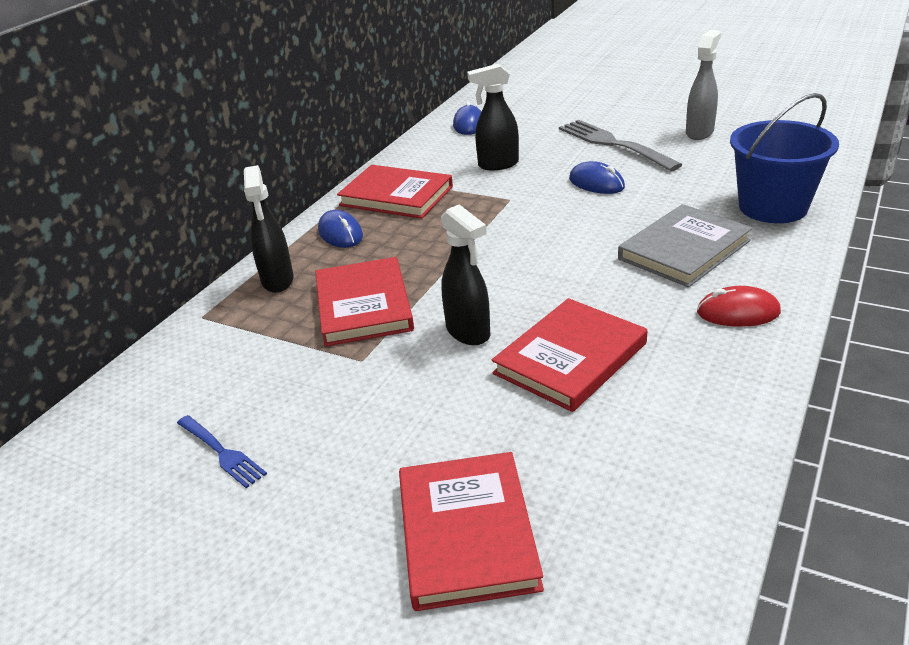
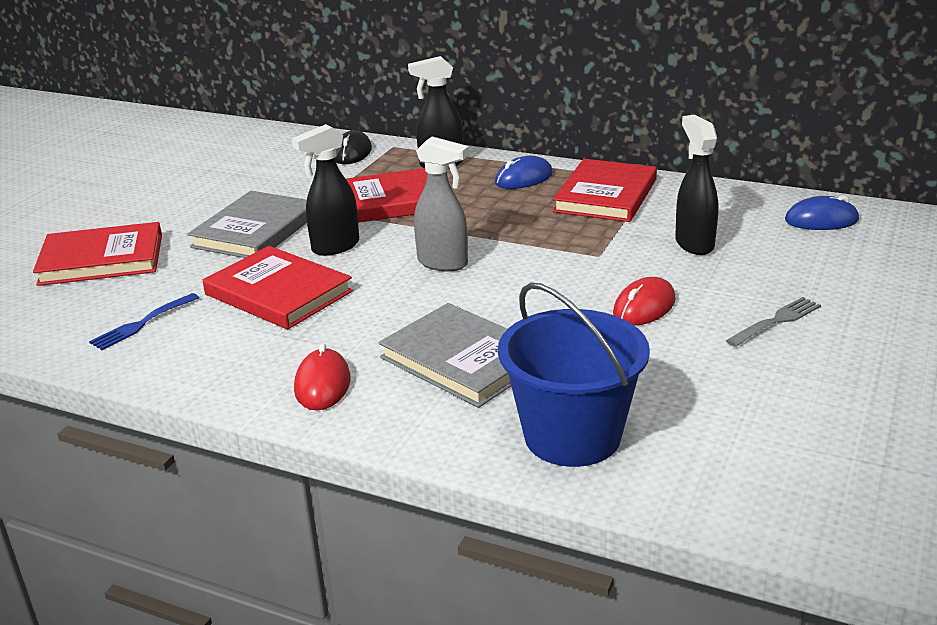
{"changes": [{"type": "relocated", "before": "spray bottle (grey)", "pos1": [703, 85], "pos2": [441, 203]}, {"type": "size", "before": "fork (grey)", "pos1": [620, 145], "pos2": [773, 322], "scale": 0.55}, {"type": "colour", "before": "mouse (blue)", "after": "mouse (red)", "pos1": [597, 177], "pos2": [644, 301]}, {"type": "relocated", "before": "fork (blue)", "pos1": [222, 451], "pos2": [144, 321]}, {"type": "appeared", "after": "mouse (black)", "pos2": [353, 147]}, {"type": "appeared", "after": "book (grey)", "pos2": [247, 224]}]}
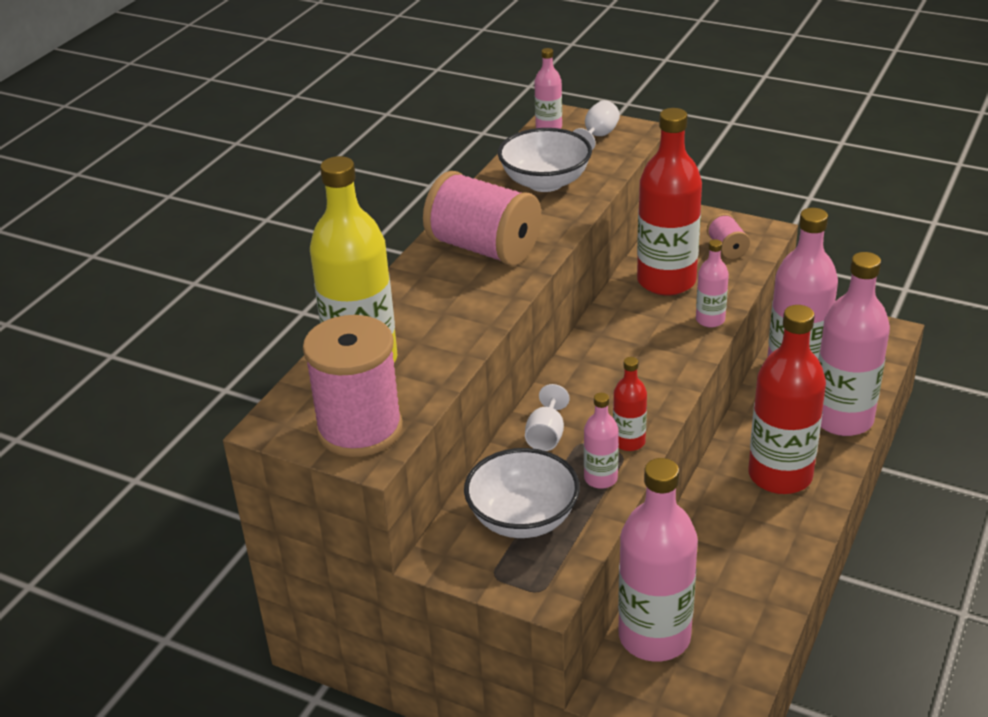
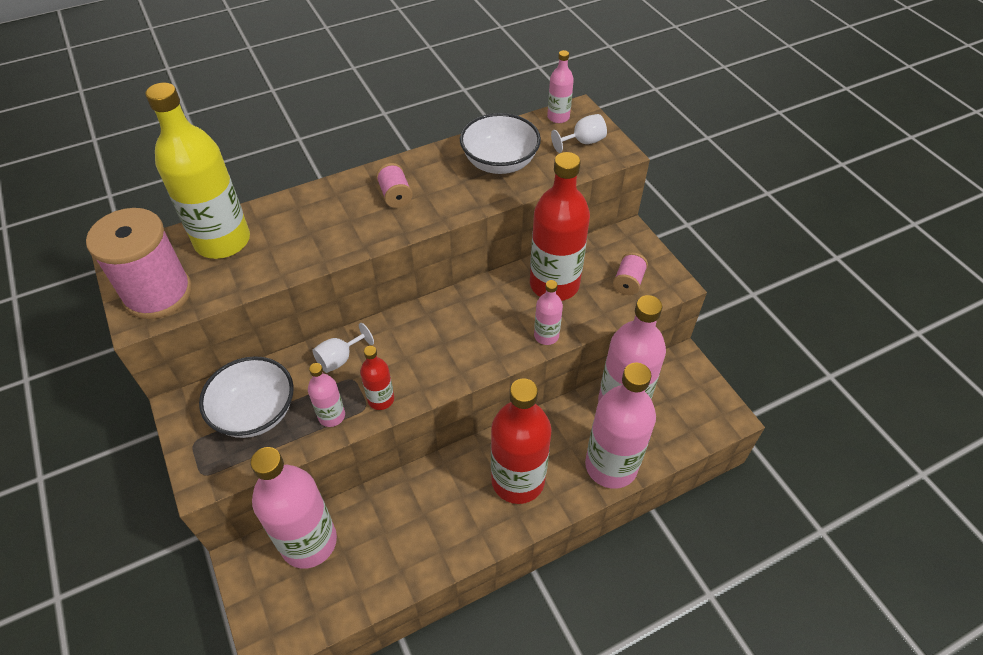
{"changes": [{"type": "size", "before": "spool (pink)", "pos1": [482, 218], "pos2": [394, 185], "scale": 0.47}]}
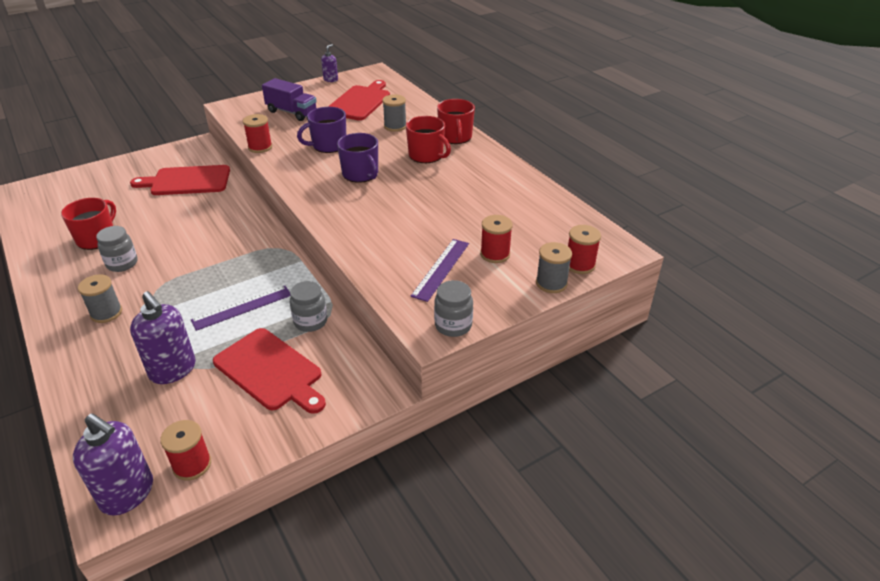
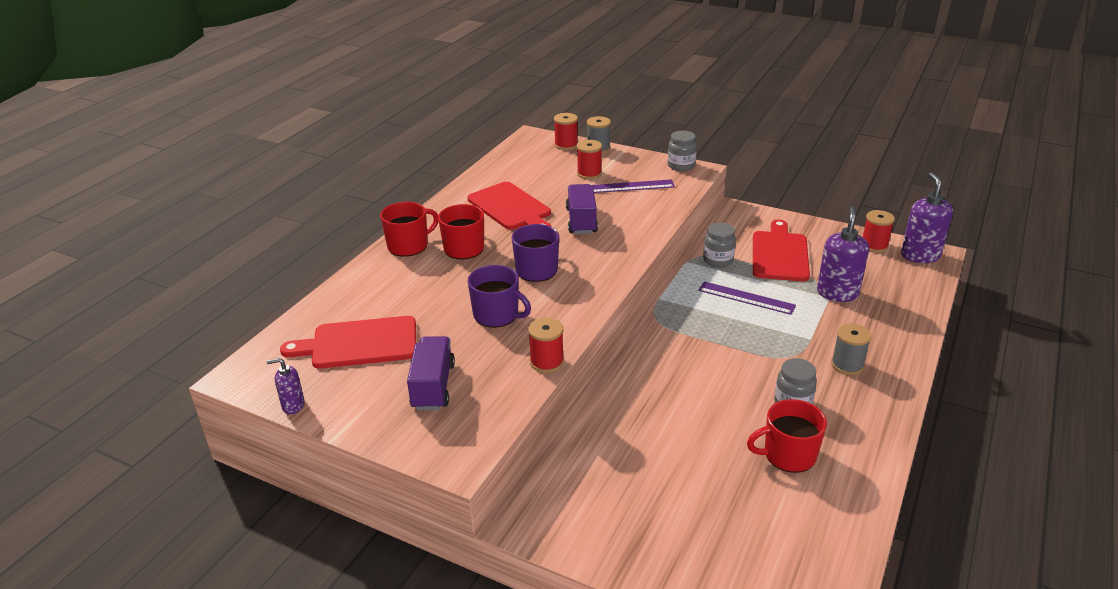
{"changes": [{"type": "missing", "before": "spool (grey)", "pos1": [394, 113]}, {"type": "relocated", "before": "cutting board (red)", "pos1": [180, 180], "pos2": [509, 206]}, {"type": "appeared", "after": "truck (purple)", "pos2": [582, 209]}]}
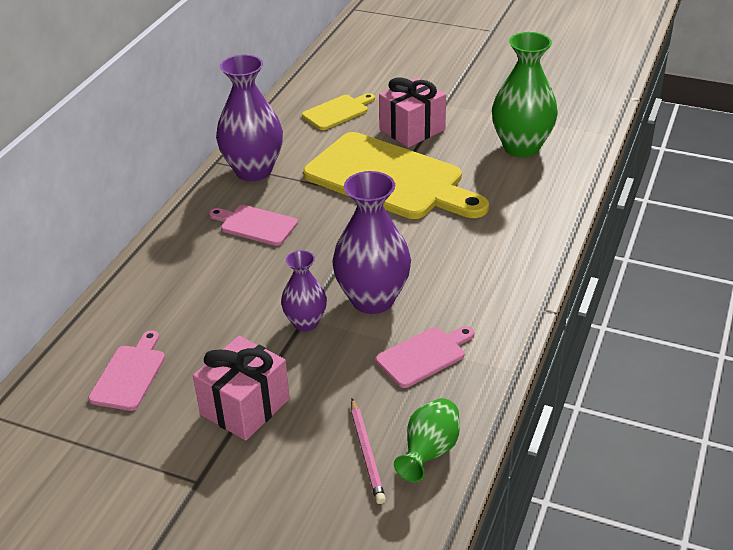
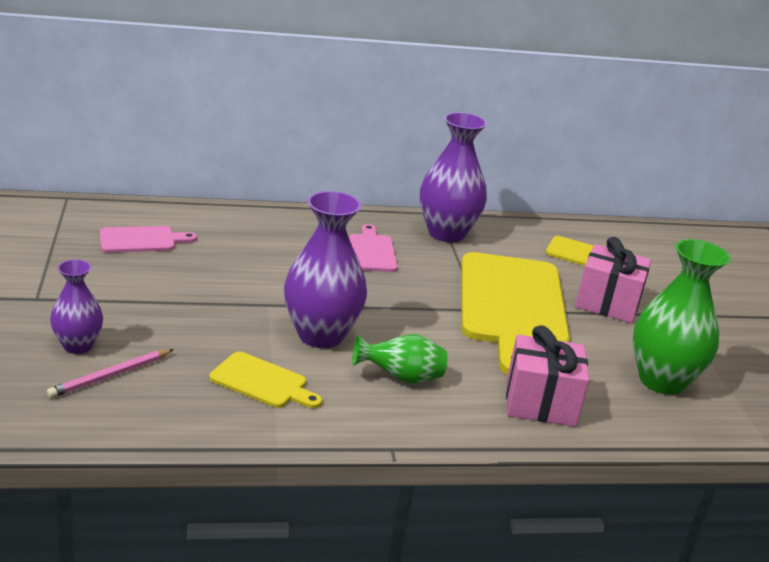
{"changes": [{"type": "relocated", "before": "vase (purple)", "pos1": [304, 290], "pos2": [76, 306]}, {"type": "colour", "before": "cutting board (pink)", "after": "cutting board (yellow)", "pos1": [425, 357], "pos2": [265, 380]}, {"type": "relocated", "before": "gift (pink)", "pos1": [241, 388], "pos2": [547, 376]}, {"type": "relocated", "before": "vase (green)", "pos1": [427, 440], "pos2": [400, 358]}]}
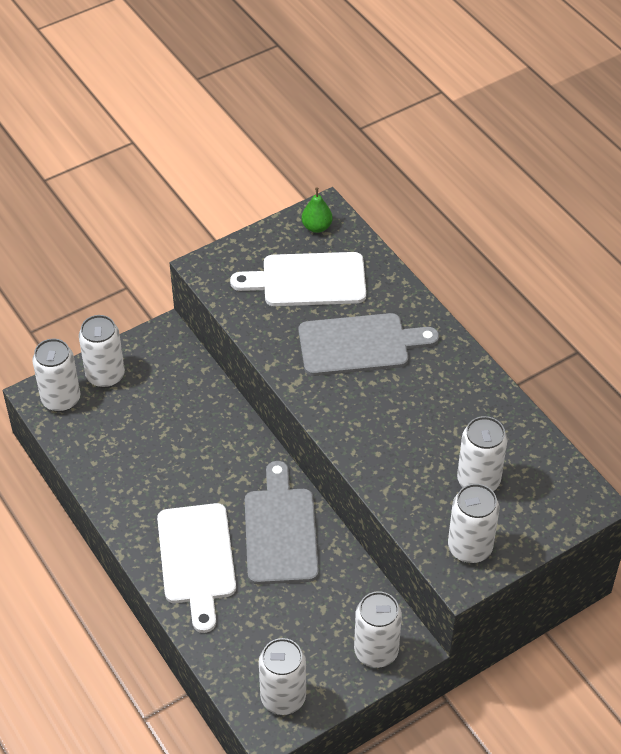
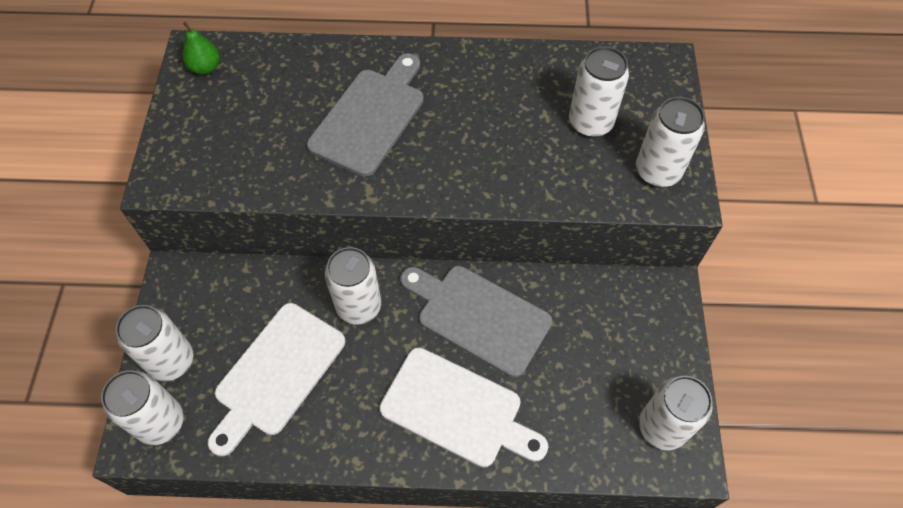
{"changes": [{"type": "relocated", "before": "cutting board (white)", "pos1": [298, 279], "pos2": [276, 379]}, {"type": "relocated", "before": "can (white)", "pos1": [378, 629], "pos2": [353, 285]}]}
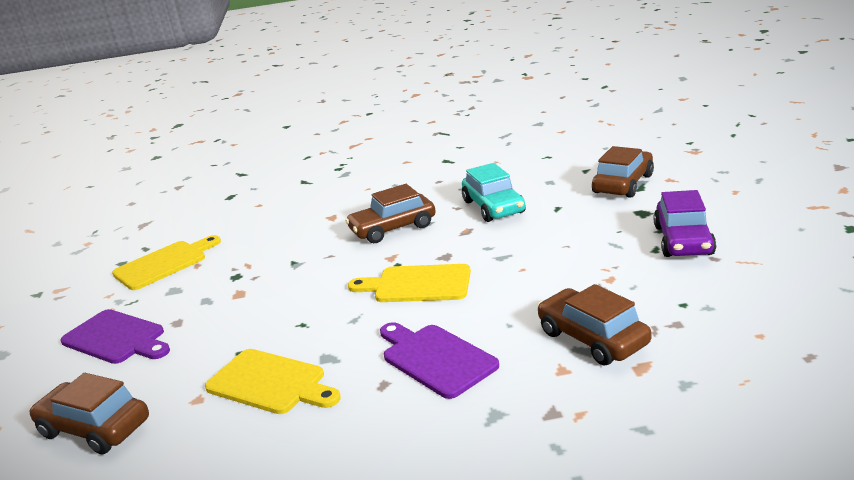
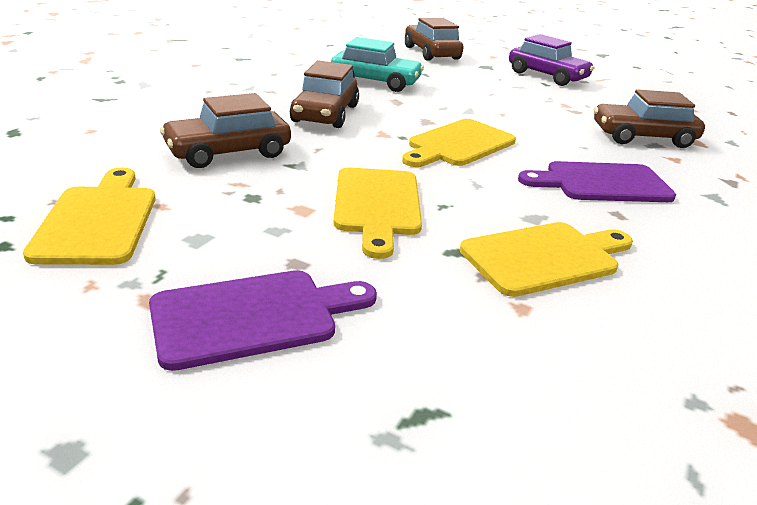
{"changes": [{"type": "relocated", "before": "car (brown)", "pos1": [89, 413], "pos2": [225, 130]}, {"type": "appeared", "after": "cutting board (yellow)", "pos2": [378, 213]}]}
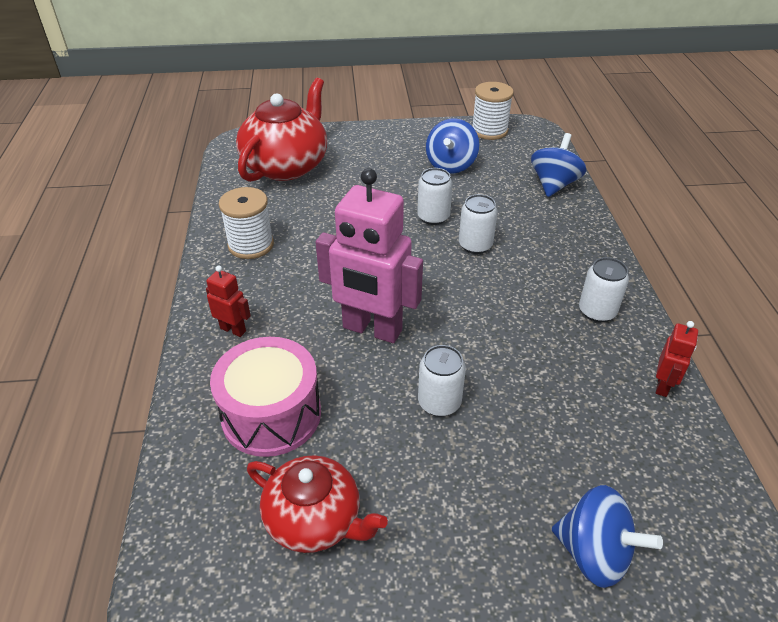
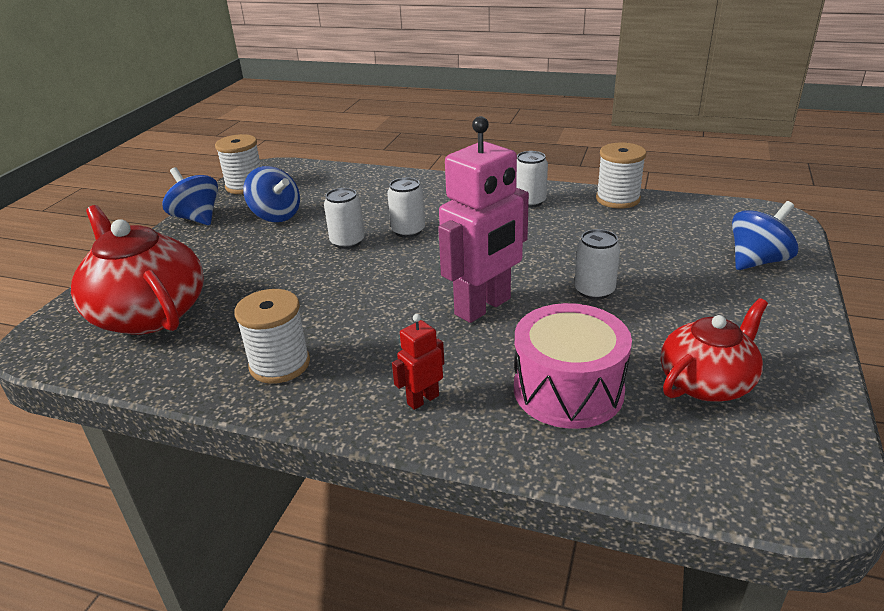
{"changes": [{"type": "relocated", "before": "spinning top (blue)", "pos1": [559, 165], "pos2": [190, 196]}, {"type": "exchanged", "before": "robot (red)", "after": "spool (white)", "pos1": [677, 359], "pos2": [621, 175]}]}
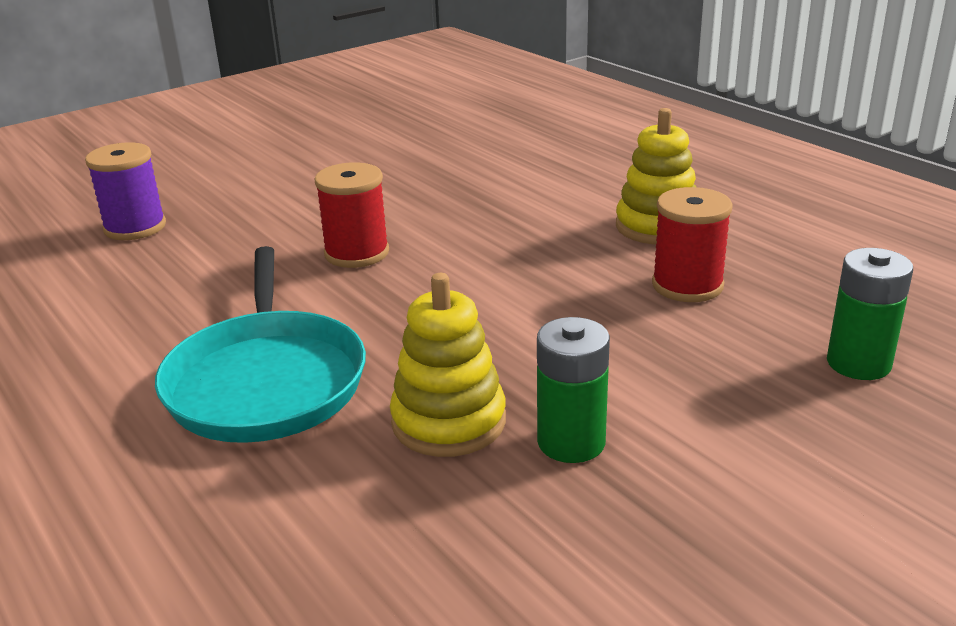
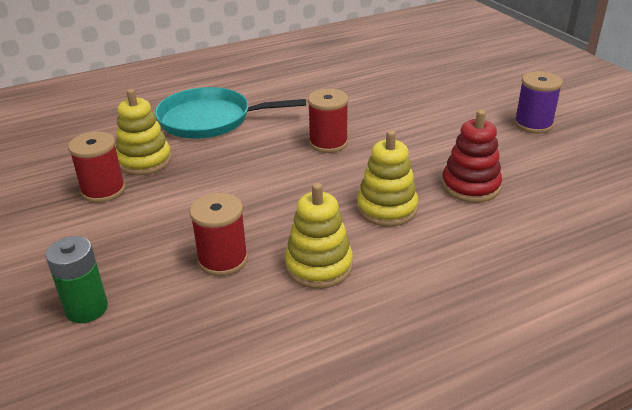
{"changes": [{"type": "relocated", "before": "spool (purple)", "pos1": [125, 191], "pos2": [538, 102]}, {"type": "exchanged", "before": "battery (green)", "after": "spool (red)", "pos1": [573, 390], "pos2": [96, 167]}, {"type": "appeared", "after": "stacking toy (red)", "pos2": [472, 156]}, {"type": "appeared", "after": "stacking toy (yellow)", "pos2": [387, 178]}]}
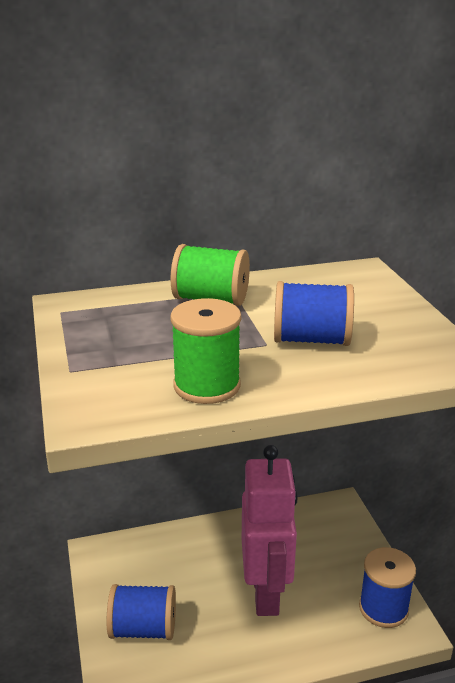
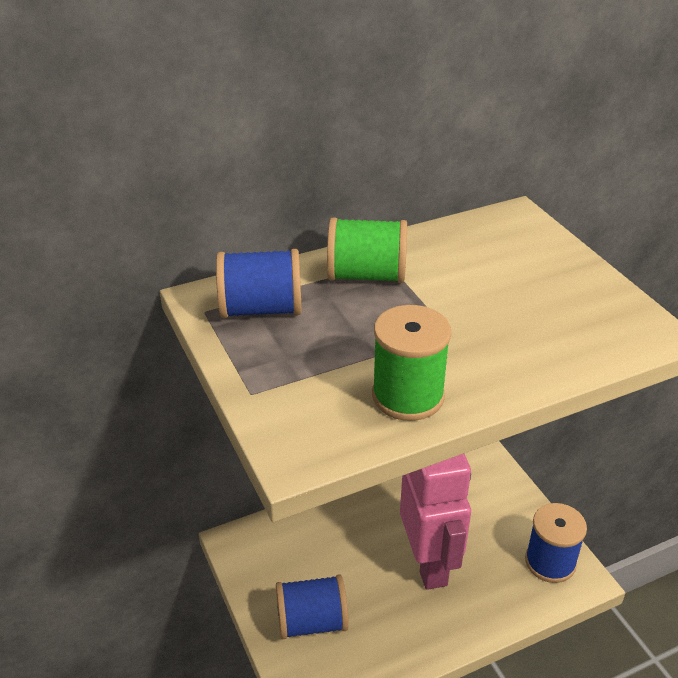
{"changes": [{"type": "relocated", "before": "spool (blue)", "pos1": [314, 313], "pos2": [258, 283]}]}
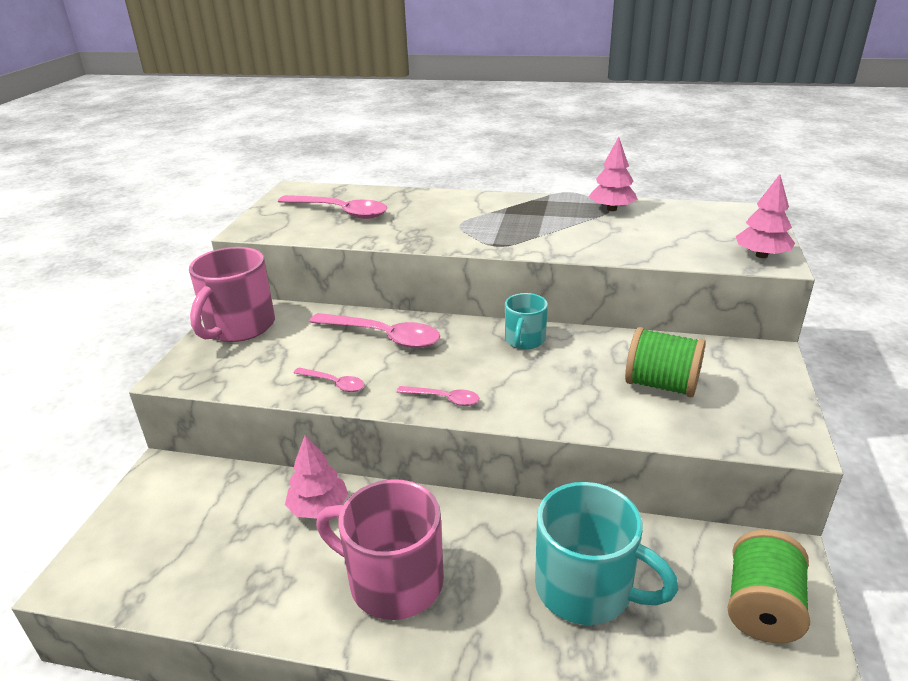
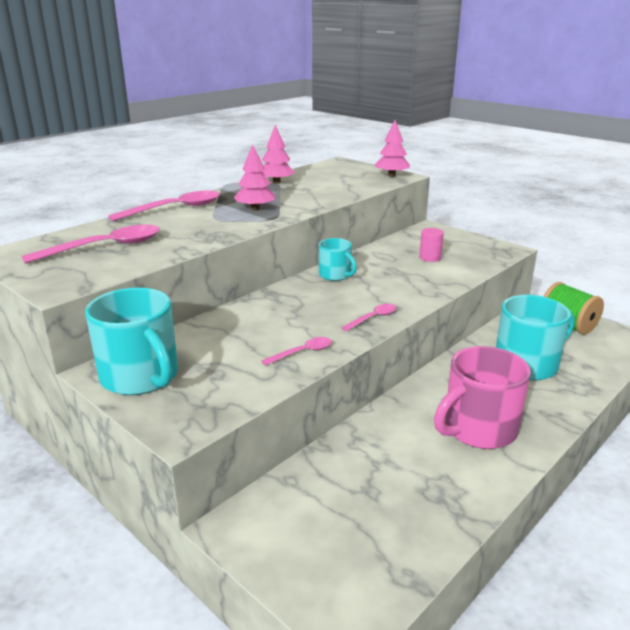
{"changes": [{"type": "colour", "before": "mug (pink)", "after": "mug (turquoise)", "pos1": [232, 294], "pos2": [131, 341]}, {"type": "relocated", "before": "spoon (pink)", "pos1": [374, 330], "pos2": [164, 206]}, {"type": "exchanged", "before": "spool (green)", "after": "cylinder (pink)", "pos1": [665, 362], "pos2": [431, 245]}, {"type": "relocated", "before": "tree (pink)", "pos1": [316, 477], "pos2": [254, 177]}]}
